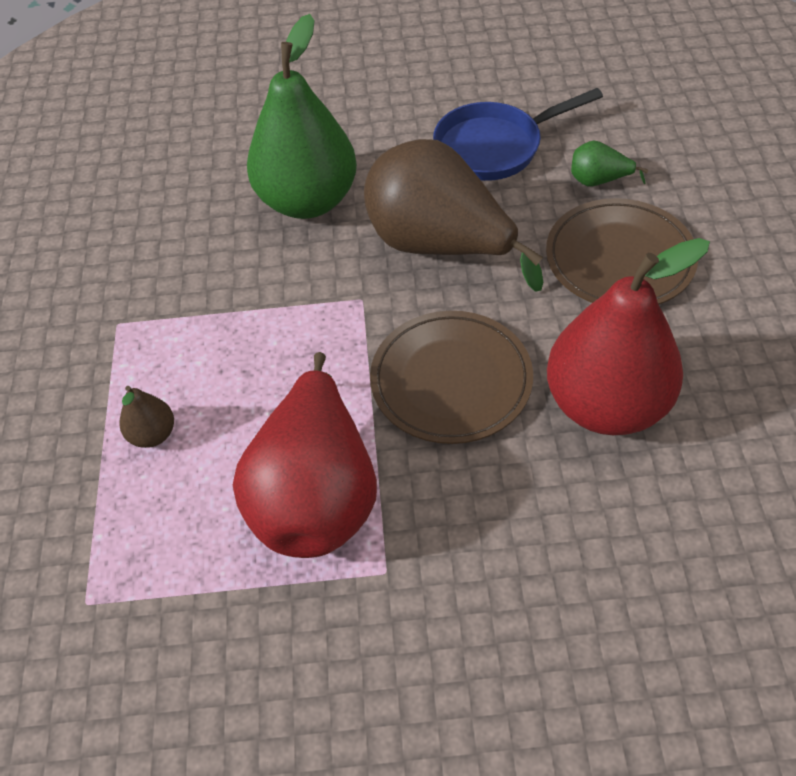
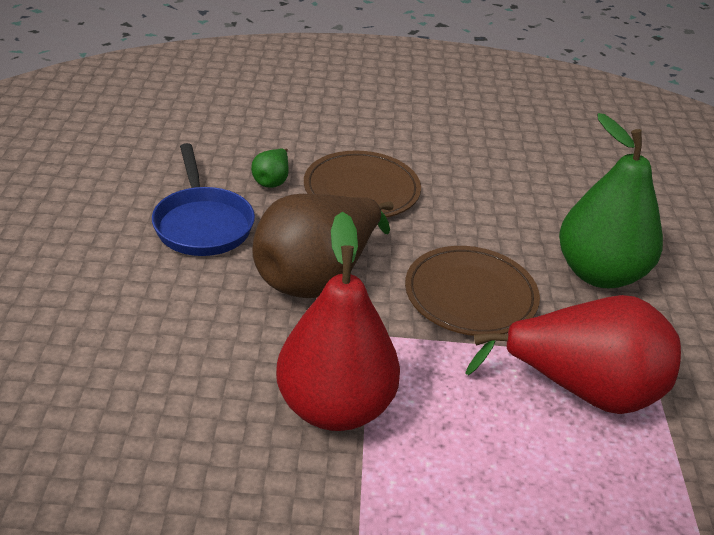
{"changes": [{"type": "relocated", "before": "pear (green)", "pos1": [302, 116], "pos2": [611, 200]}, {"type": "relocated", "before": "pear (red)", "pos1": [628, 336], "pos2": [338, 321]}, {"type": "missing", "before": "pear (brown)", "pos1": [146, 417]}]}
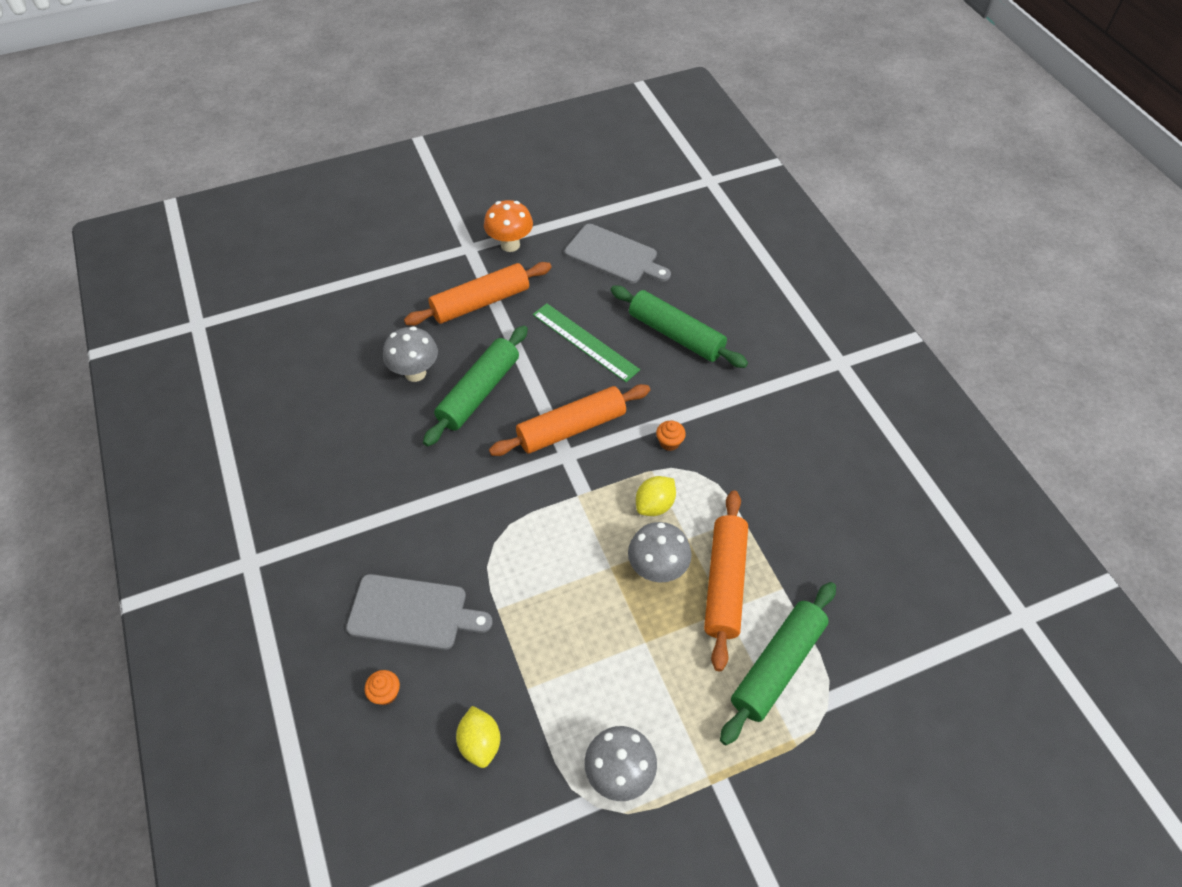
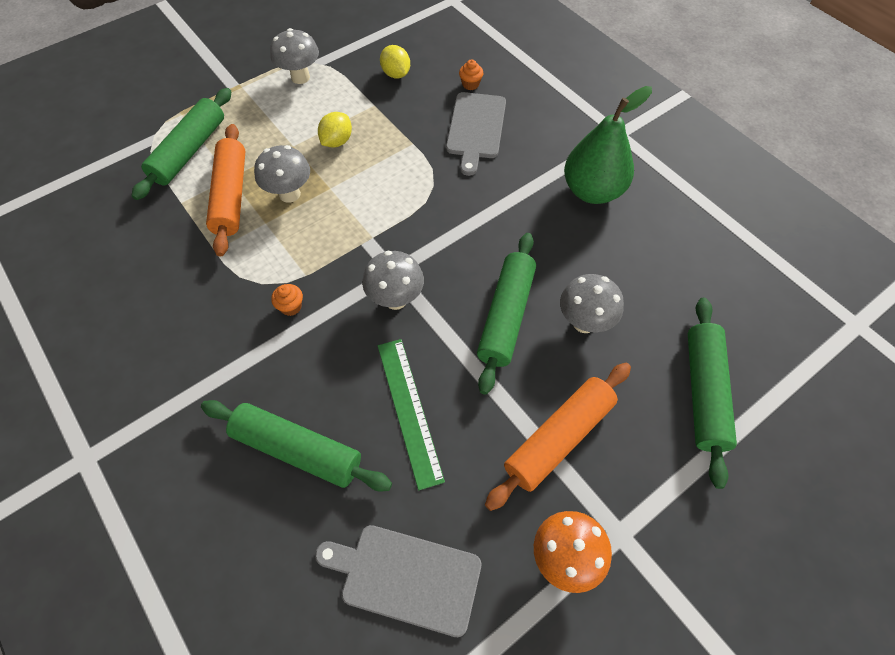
{"changes": [{"type": "spun", "before": "ruler (green)", "pos1": [586, 342], "pos2": [411, 414], "turn": 45}, {"type": "exchanged", "before": "rolling pin (orange)", "after": "mushroom (grey)", "pos1": [569, 420], "pos2": [393, 280]}, {"type": "relocated", "before": "lemon (yellow)", "pos1": [656, 496], "pos2": [335, 129]}, {"type": "spun", "before": "cutting board (grey)", "pos1": [419, 612], "pos2": [476, 134], "turn": -75}, {"type": "appeared", "after": "pear (green)", "pos2": [608, 145]}, {"type": "appeared", "after": "rolling pin (green)", "pos2": [712, 393]}]}
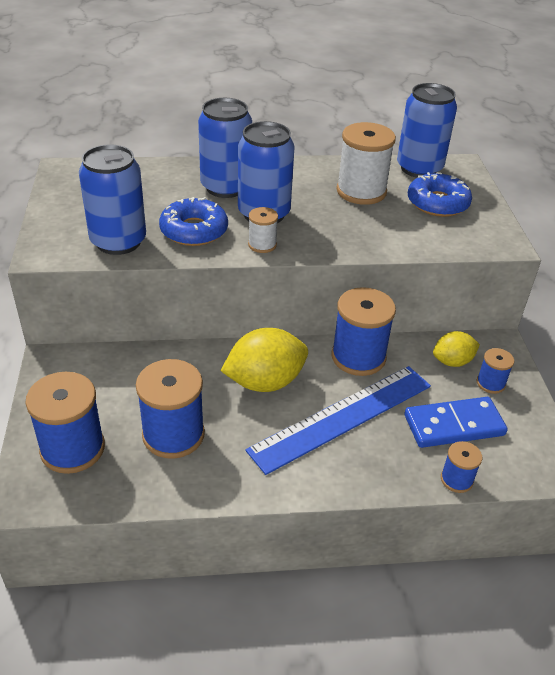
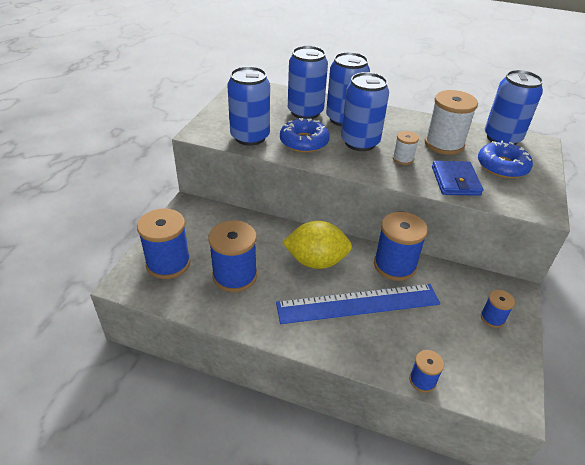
{"changes": [{"type": "relocated", "before": "spool (white)", "pos1": [263, 230], "pos2": [406, 148]}, {"type": "missing", "before": "lemon (yellow)", "pos1": [456, 349]}, {"type": "missing", "before": "domino (blue)", "pos1": [456, 422]}, {"type": "appeared", "after": "can (blue)", "pos2": [308, 82]}, {"type": "appeared", "after": "wallet (blue)", "pos2": [457, 178]}]}
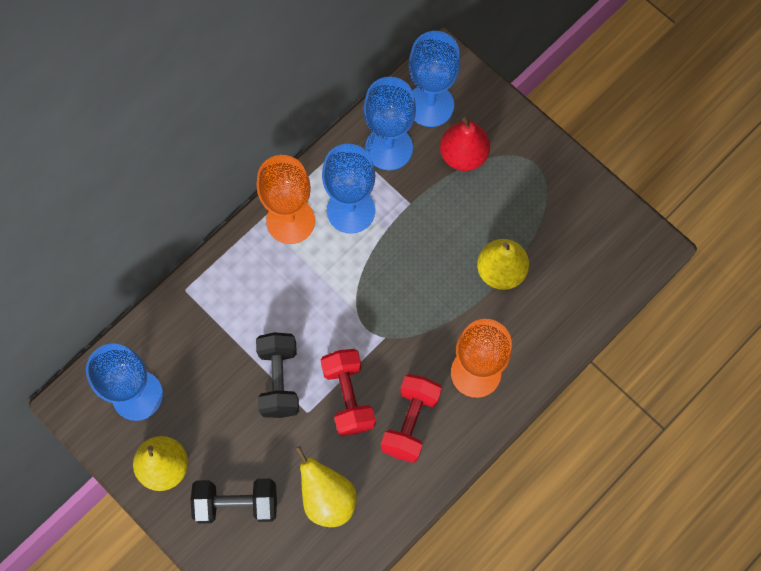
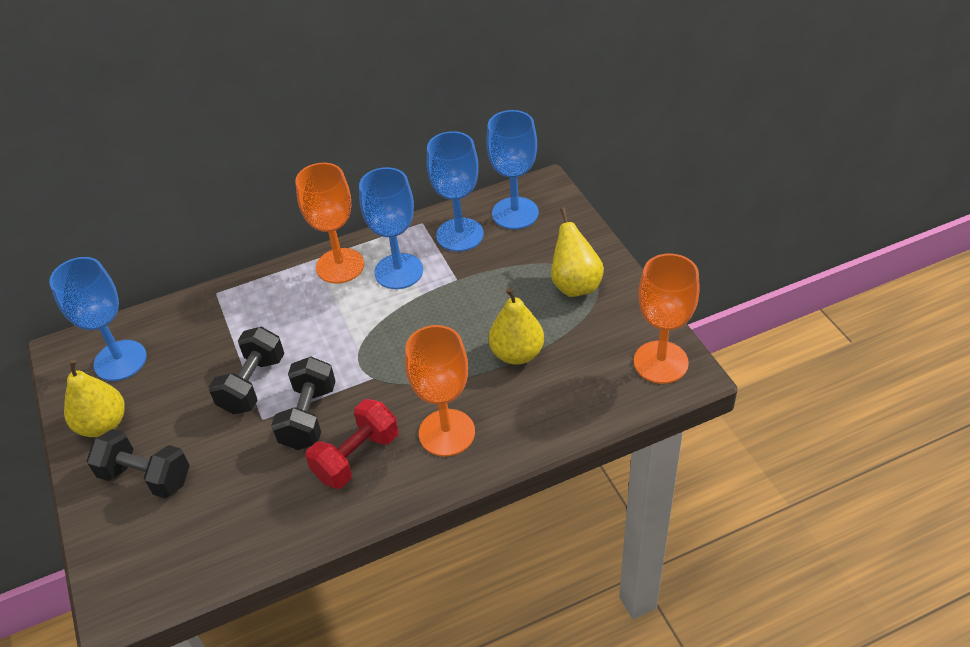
{"changes": [{"type": "missing", "before": "pear (red)", "pos1": [465, 144]}, {"type": "colour", "before": "dumbbell (red)", "after": "dumbbell (black)", "pos1": [348, 392], "pos2": [303, 403]}, {"type": "relocated", "before": "pear (yellow)", "pos1": [326, 486], "pos2": [577, 252]}, {"type": "appeared", "after": "goblet (orange)", "pos2": [667, 319]}]}
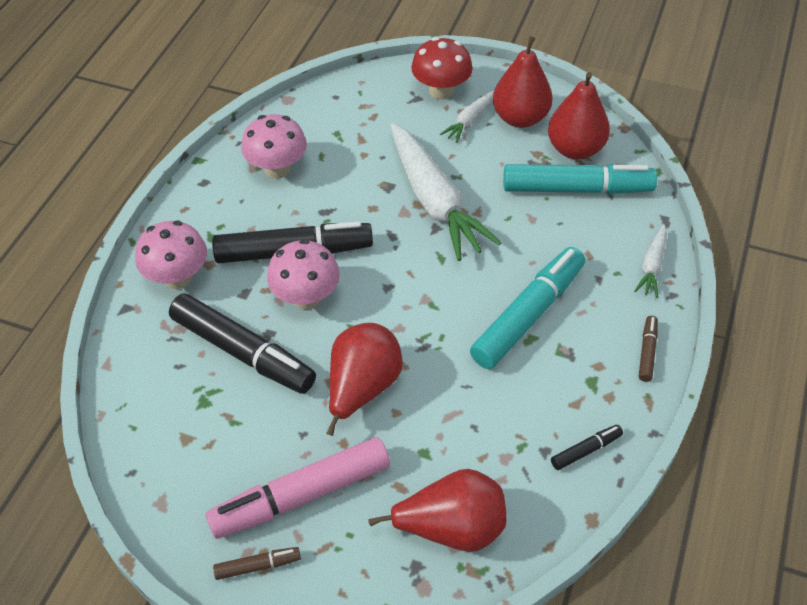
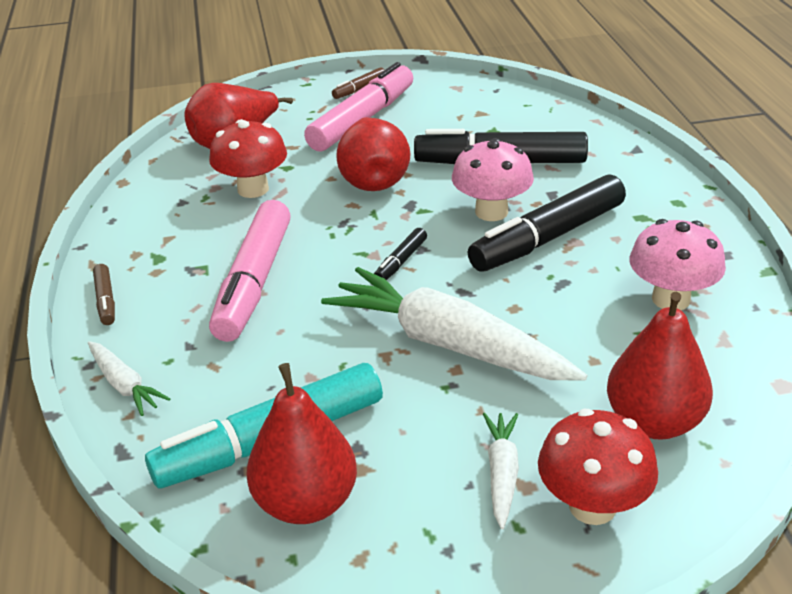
{"changes": [{"type": "relocated", "before": "pear (red)", "pos1": [523, 82], "pos2": [660, 366]}, {"type": "missing", "before": "mushroom (pink)", "pos1": [171, 255]}, {"type": "spun", "before": "carrot (white)", "pos1": [650, 261], "pos2": [129, 378], "turn": 150}, {"type": "colour", "before": "marker (turquoise)", "after": "marker (pink)", "pos1": [527, 308], "pos2": [250, 271]}, {"type": "relocated", "before": "marker (black)", "pos1": [587, 447], "pos2": [400, 254]}, {"type": "appeared", "after": "mushroom (red)", "pos2": [248, 158]}]}
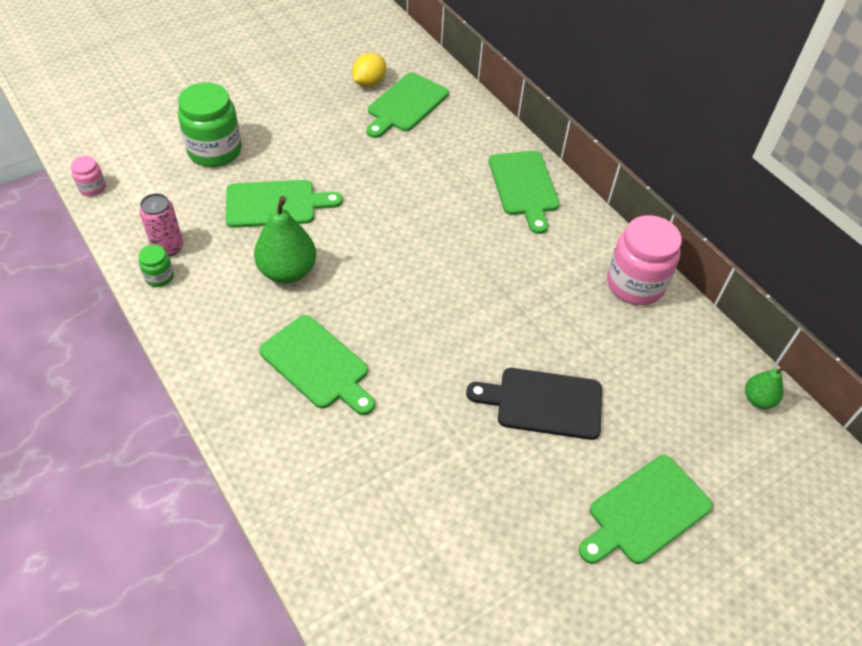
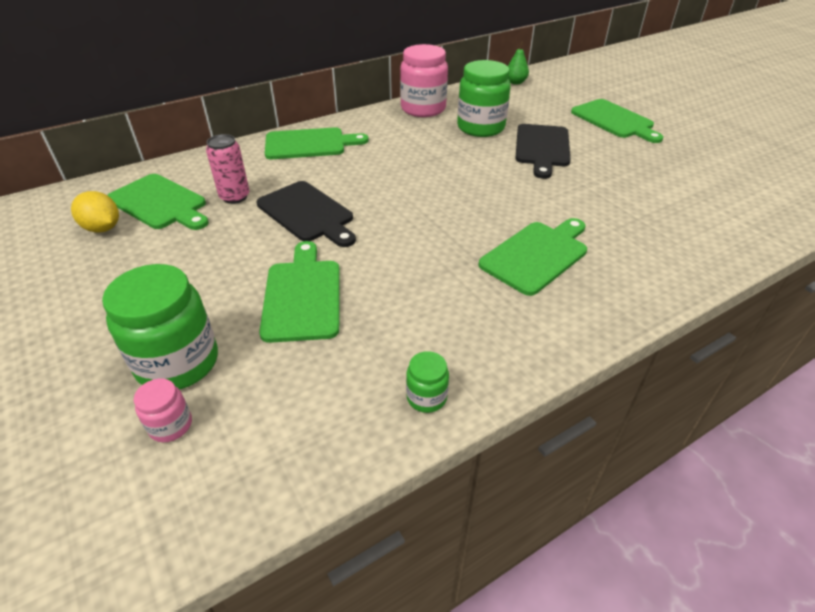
{"changes": [{"type": "relocated", "before": "jar (pink)", "pos1": [88, 176], "pos2": [163, 410]}, {"type": "relocated", "before": "can (pink)", "pos1": [161, 224], "pos2": [227, 169]}, {"type": "missing", "before": "pear (green)", "pos1": [285, 239]}, {"type": "appeared", "after": "jar (green)", "pos2": [484, 98]}, {"type": "appeared", "after": "cutting board (black)", "pos2": [306, 214]}]}
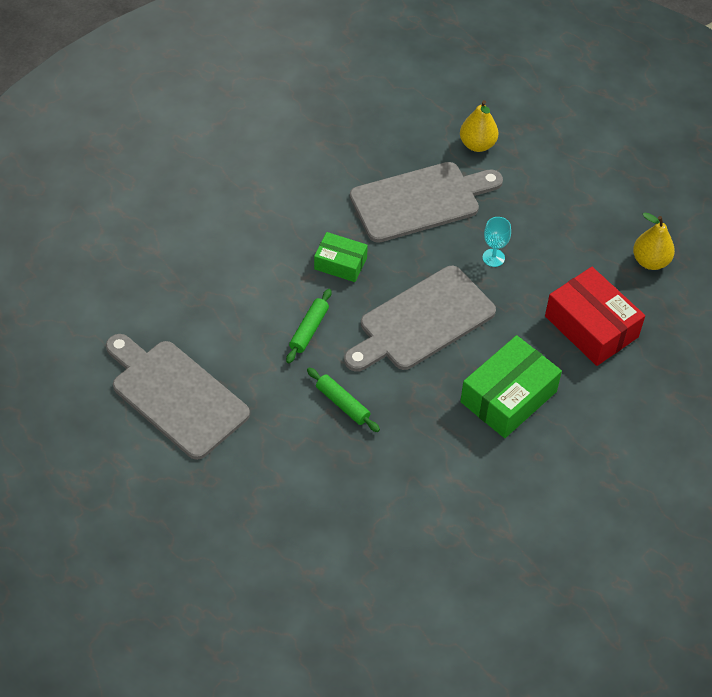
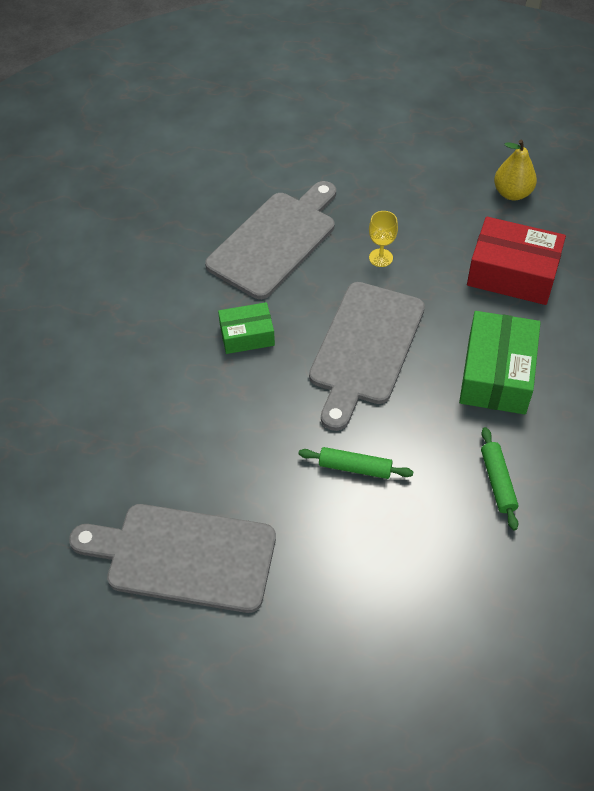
{"changes": [{"type": "missing", "before": "pear (yellow)", "pos1": [479, 126]}, {"type": "colour", "before": "goblet (turquoise)", "after": "goblet (yellow)", "pos1": [496, 242], "pos2": [383, 239]}, {"type": "relocated", "before": "rolling pin (green)", "pos1": [309, 326], "pos2": [499, 478]}]}
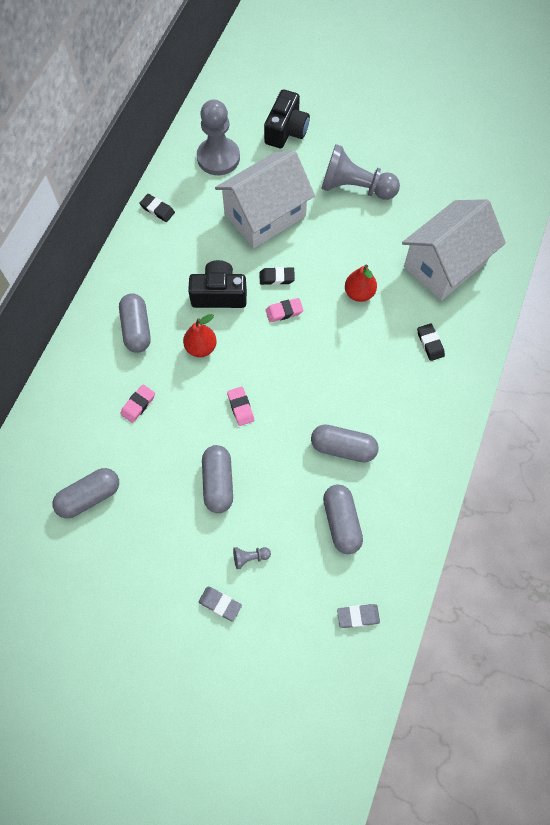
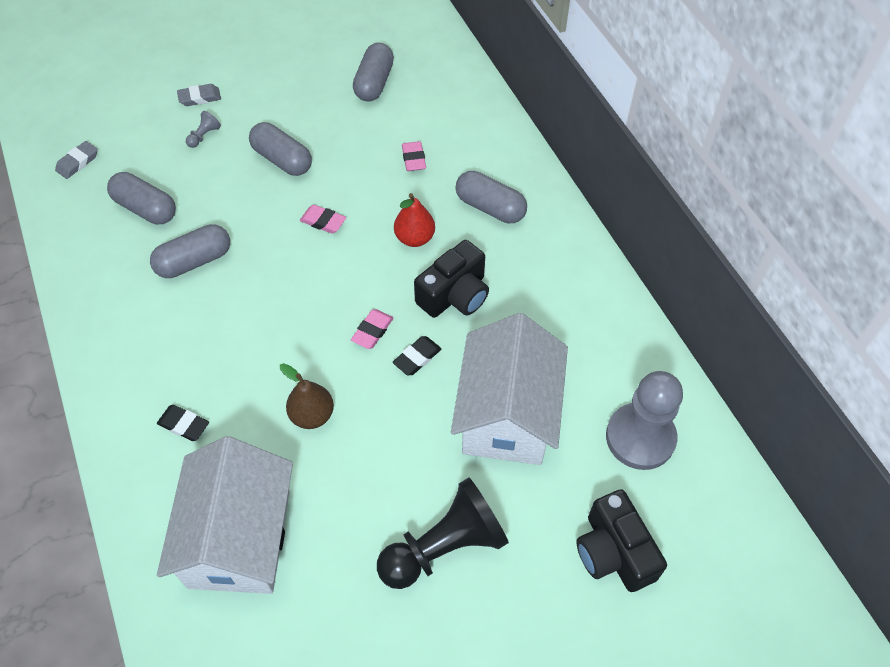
{"changes": [{"type": "colour", "before": "pawn (grey)", "after": "pawn (black)", "pos1": [360, 172], "pos2": [443, 533]}, {"type": "missing", "before": "eraser (black)", "pos1": [157, 208]}, {"type": "colour", "before": "pear (red)", "after": "pear (brown)", "pos1": [361, 283], "pos2": [307, 396]}]}
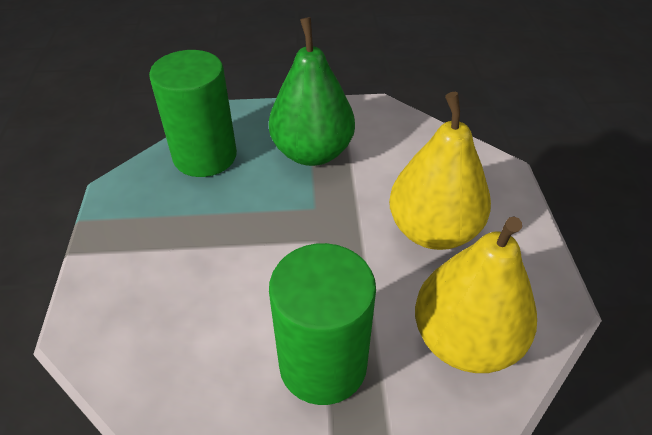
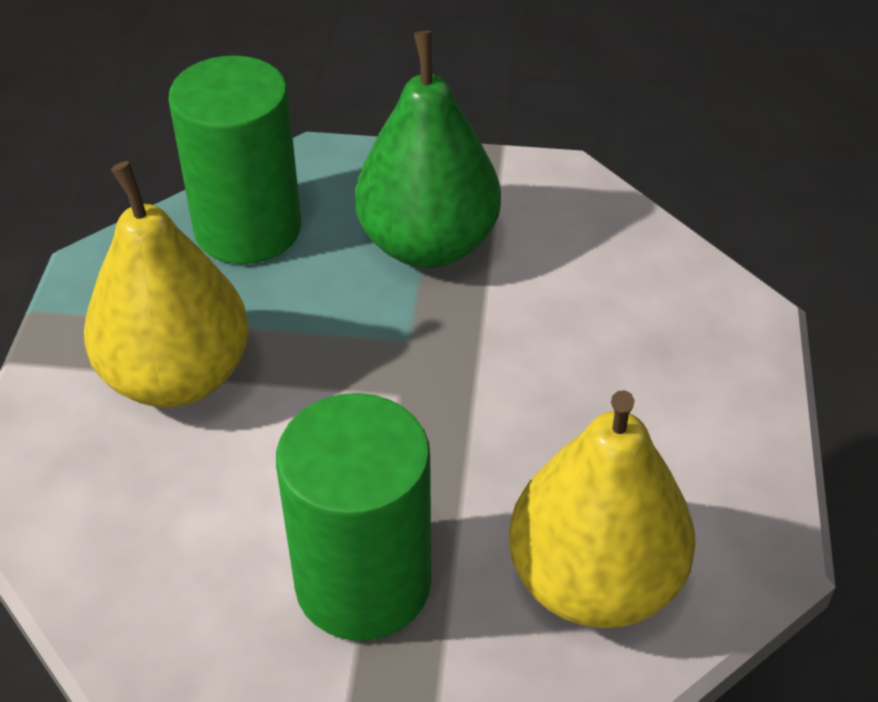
{"changes": [{"type": "relocated", "before": "pear (yellow)", "pos1": [440, 171], "pos2": [166, 284]}]}
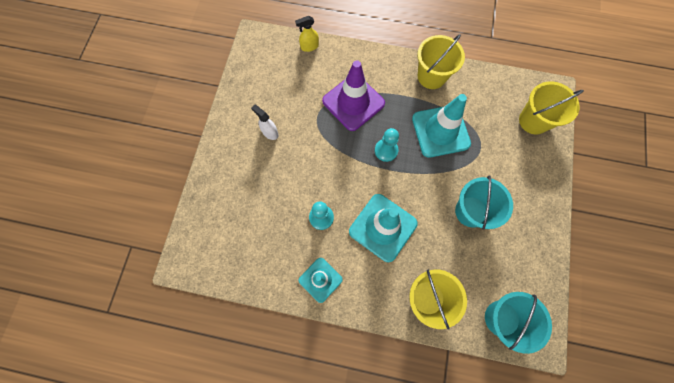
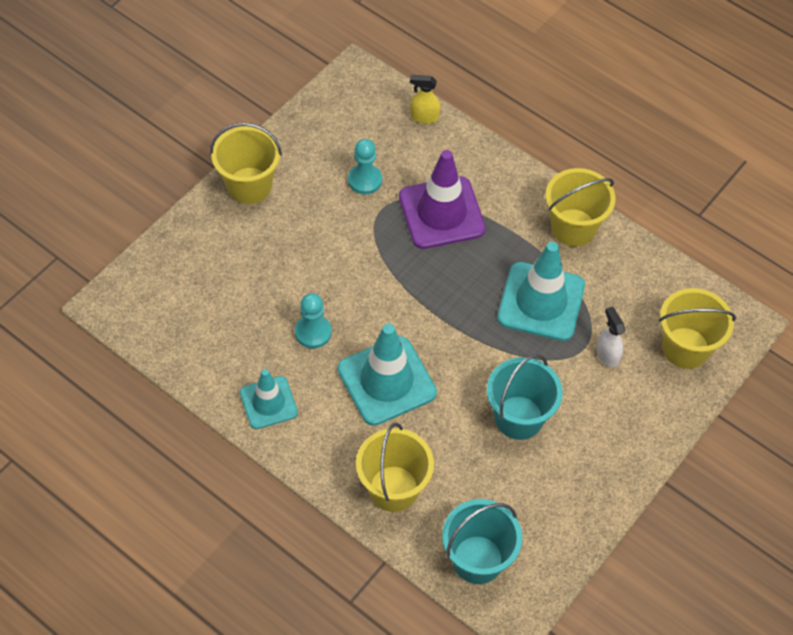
{"changes": [{"type": "relocated", "before": "spray bottle (white)", "pos1": [265, 122], "pos2": [611, 337]}, {"type": "relocated", "before": "pawn (turquoise)", "pos1": [387, 145], "pos2": [365, 166]}, {"type": "appeared", "after": "bucket (yellow)", "pos2": [246, 163]}]}
